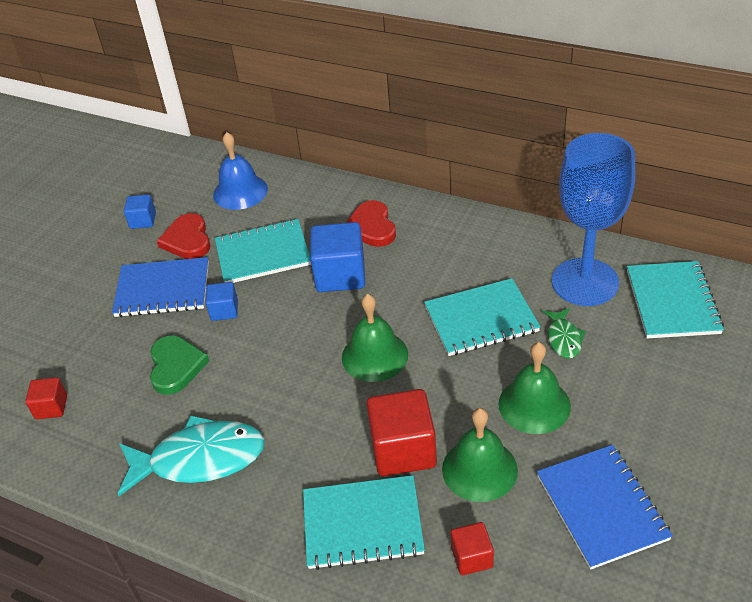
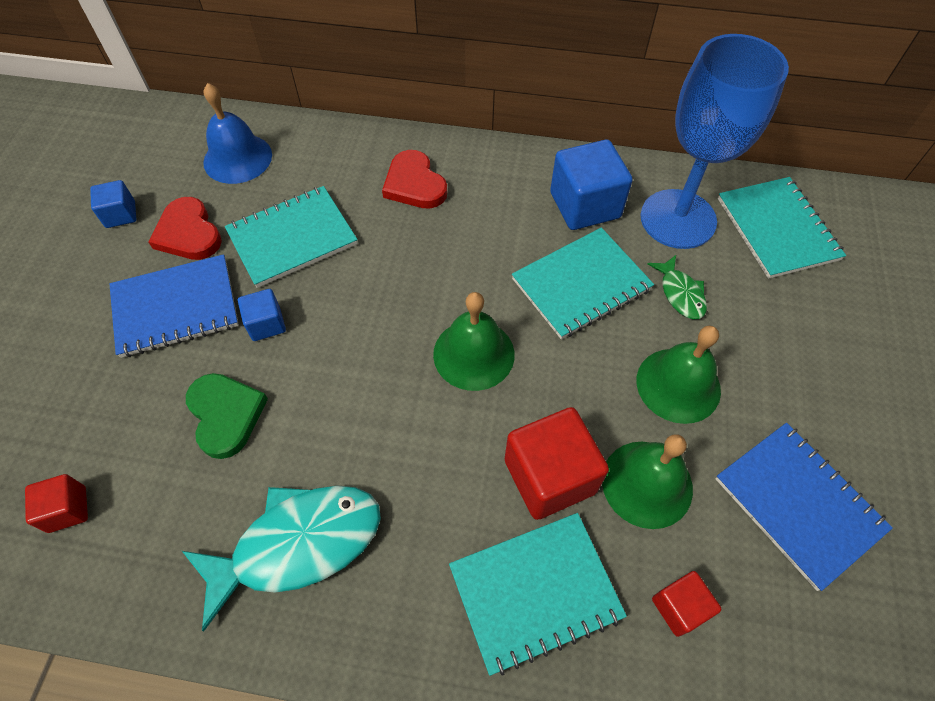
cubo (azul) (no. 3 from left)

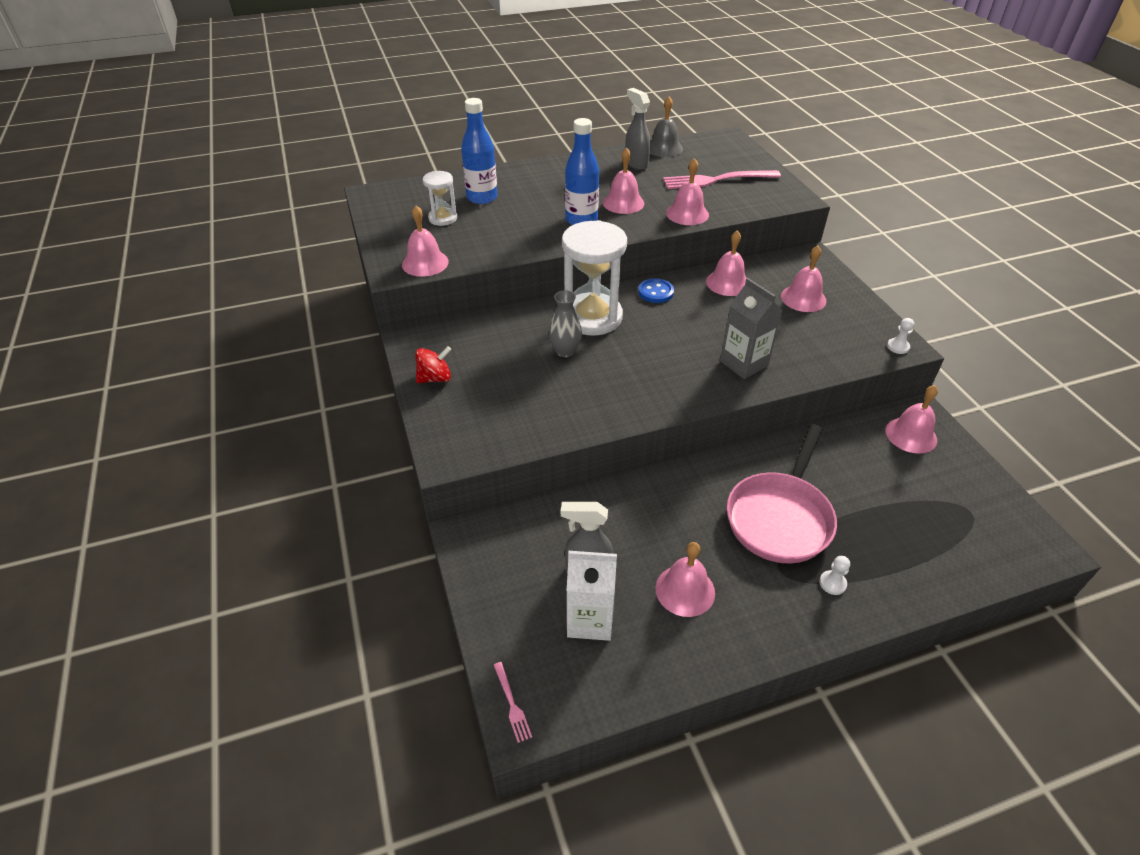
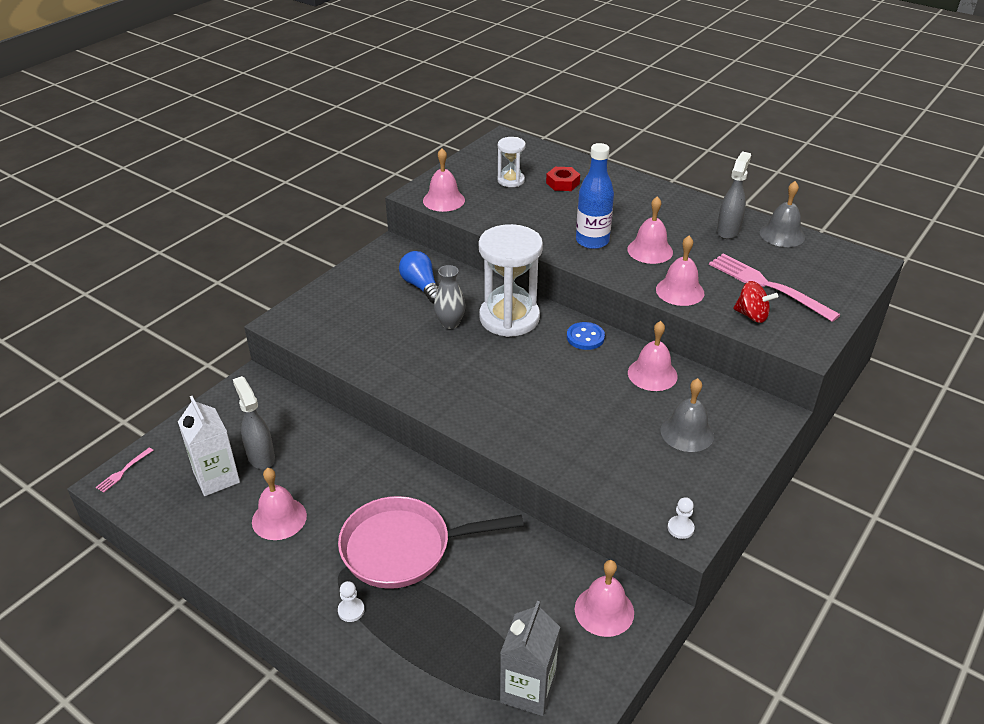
tuerca (rojo); campana (gris) (no. 1 from left); cartón de leche (gris); peonza (rojo); bombilla (azul)

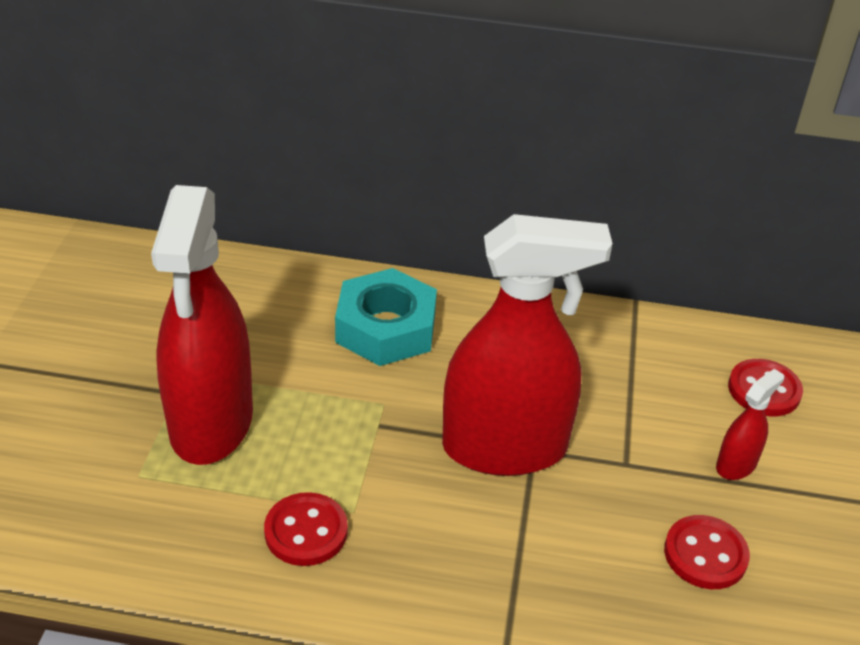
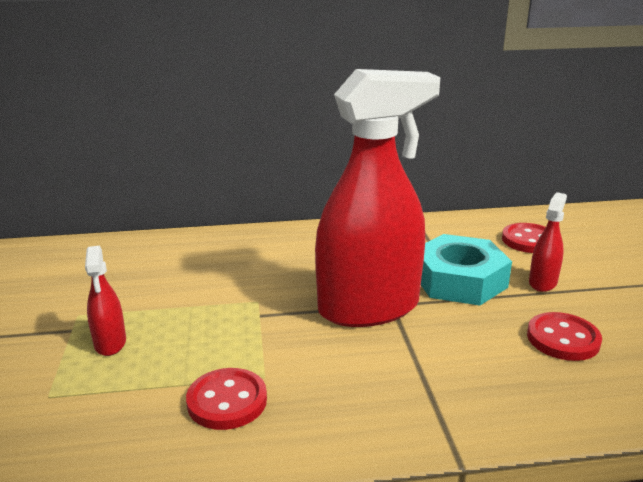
pulverizador (rojo) (no. 1 from left); tuerca (turquesa)

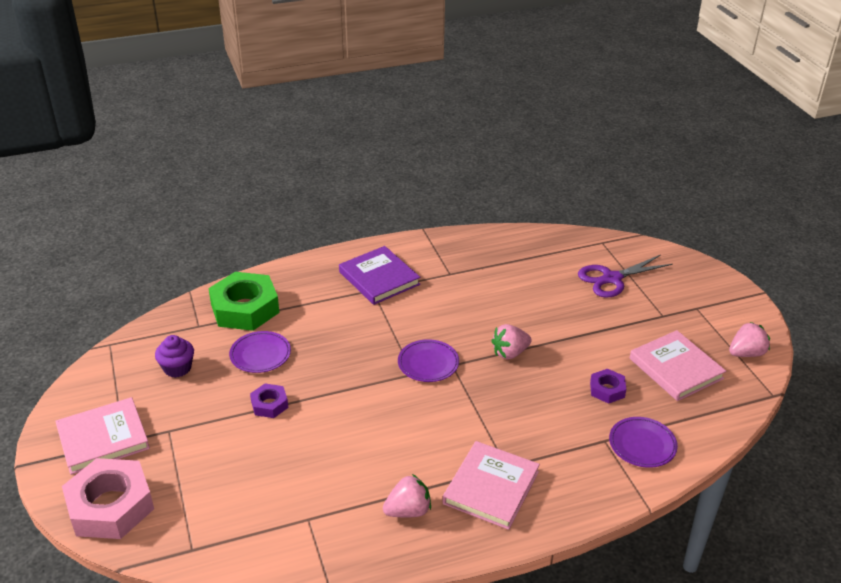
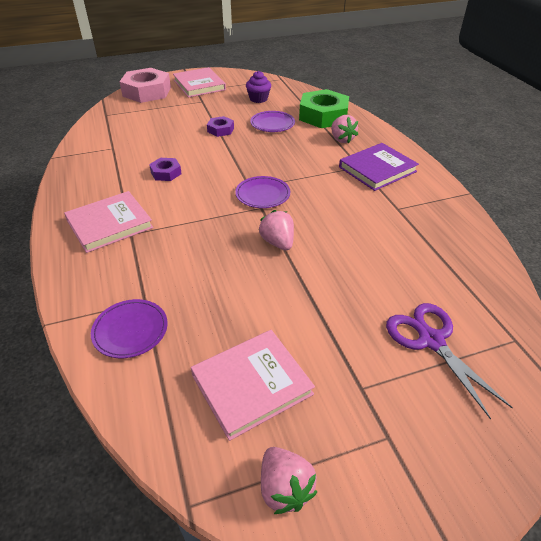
tuerca (morado) (no. 1 from left); libro (rosa) (no. 1 from left); fresa (rosa) (no. 3 from left)

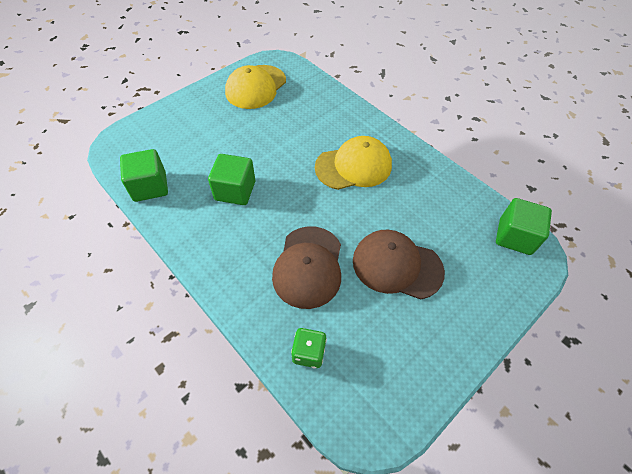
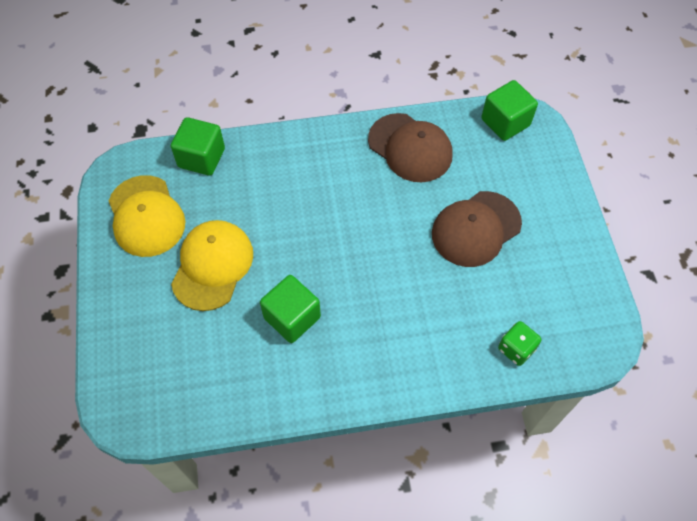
gorra (amarillo) (no. 2 from left); cubo (verde) (no. 1 from left); gorra (marrón) (no. 1 from left)

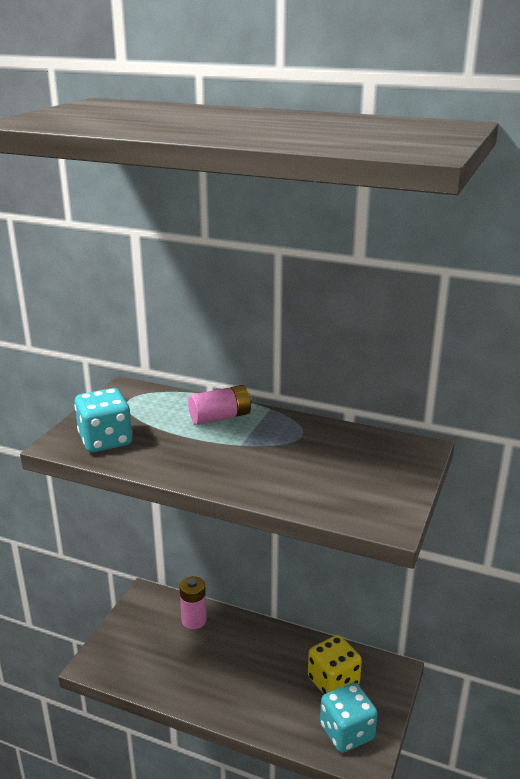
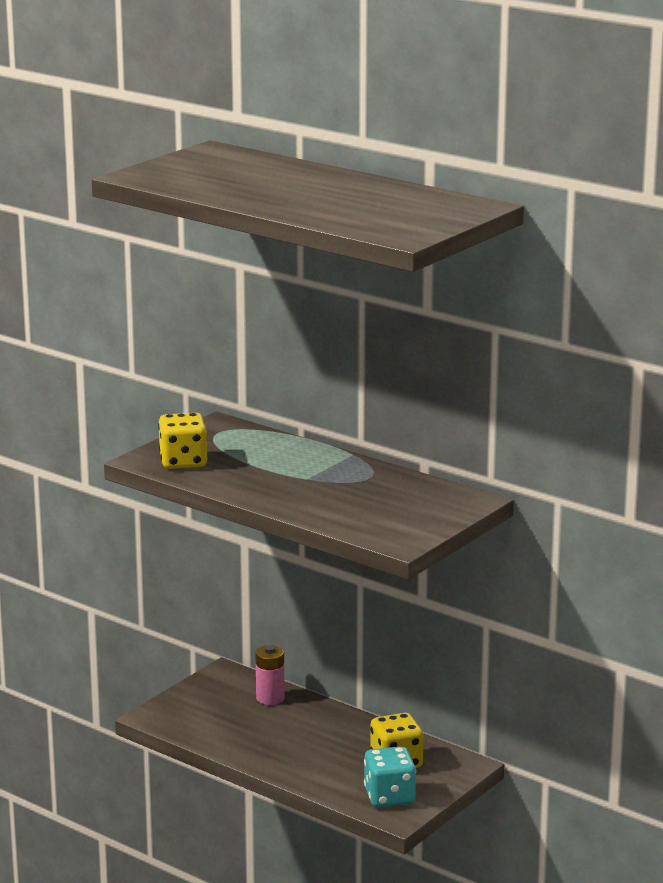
pila (rosa) (no. 2 from left in the first image); dado (amarillo) (no. 1 from left)

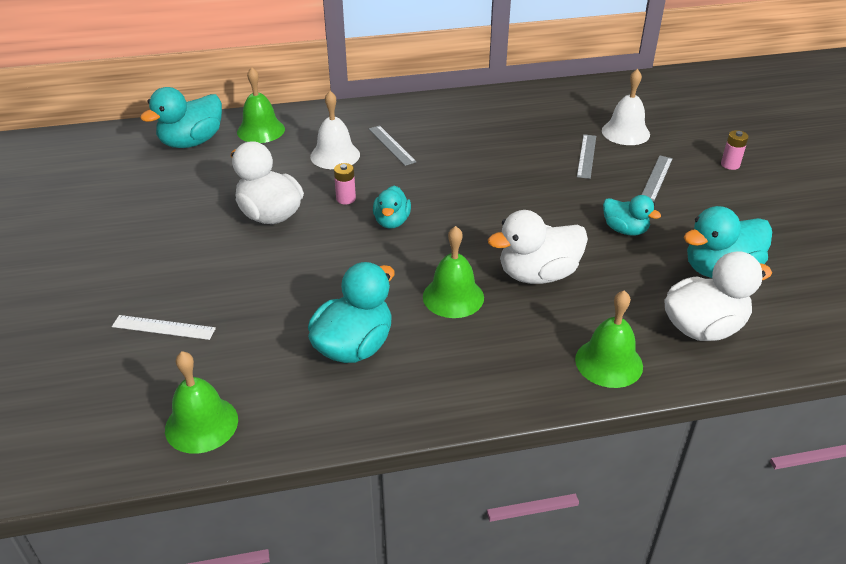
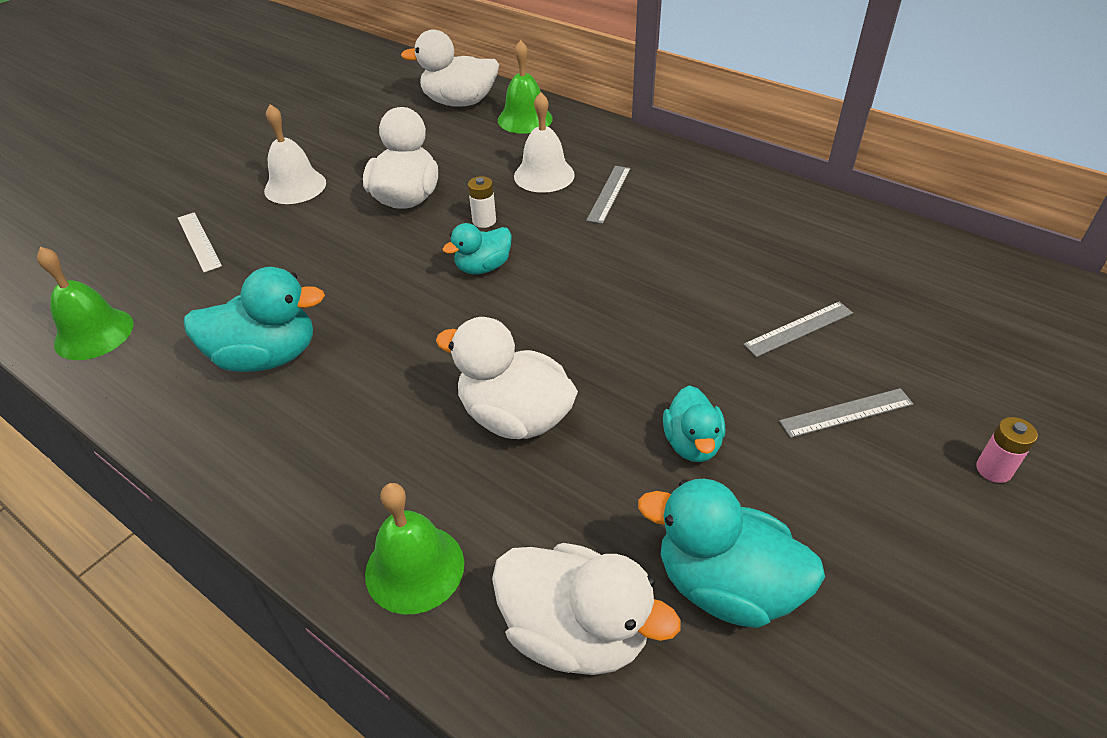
campana (blanco) (no. 1 from left); pato (blanco) (no. 2 from left); pila (blanco); campana (verde) (no. 3 from left in the first image)

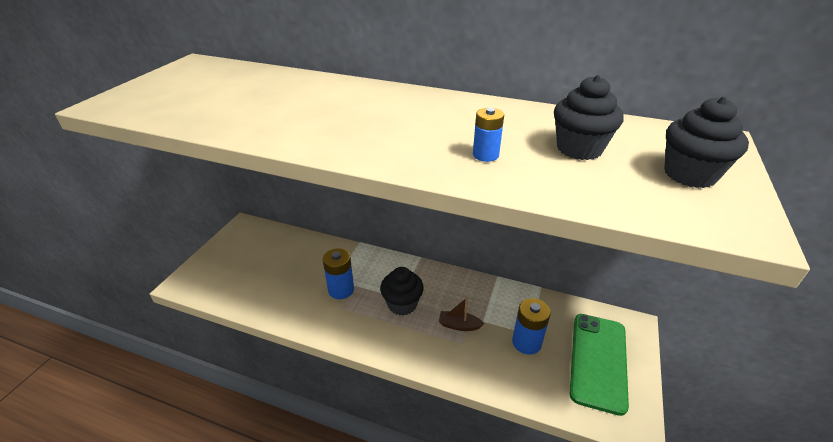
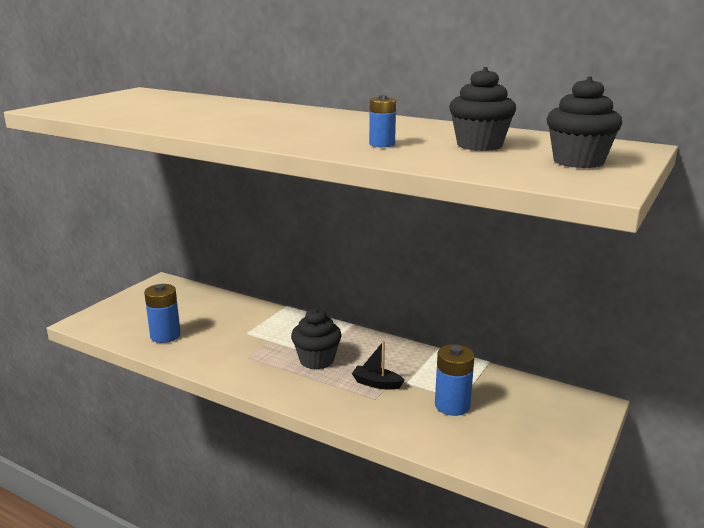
pila (azul) (no. 1 from left); barco (negro); móvil (verde)

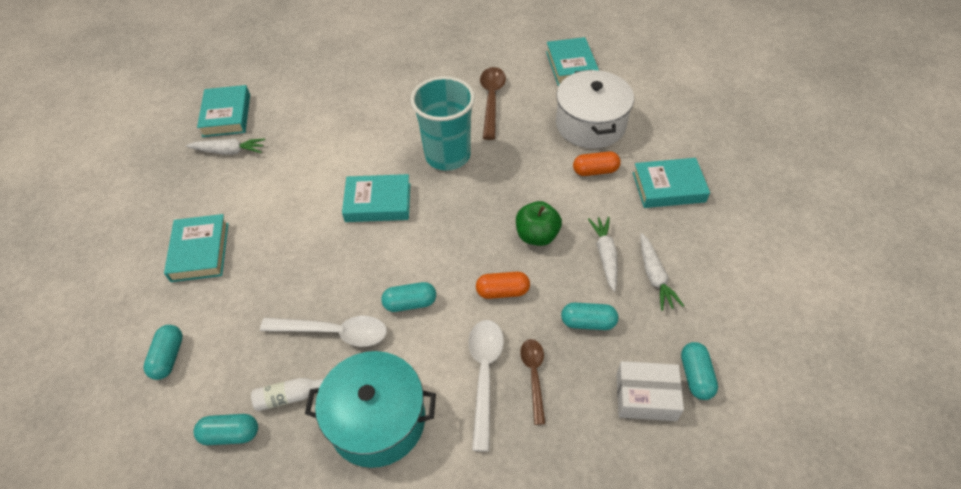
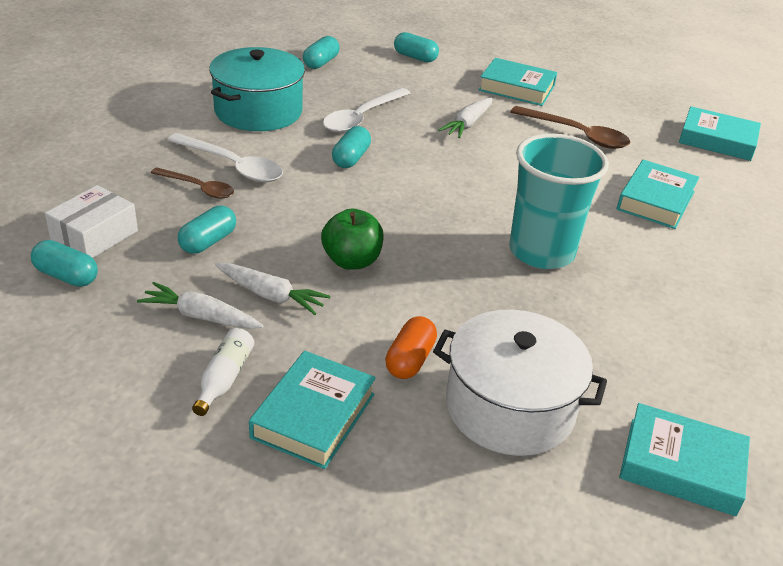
cuchara (marrón) (no. 2 from left); zanahoria (blanco) (no. 3 from left); libro (turquesa) (no. 3 from left); cápsula (naranja) (no. 1 from left in the first image); botella (blanco)

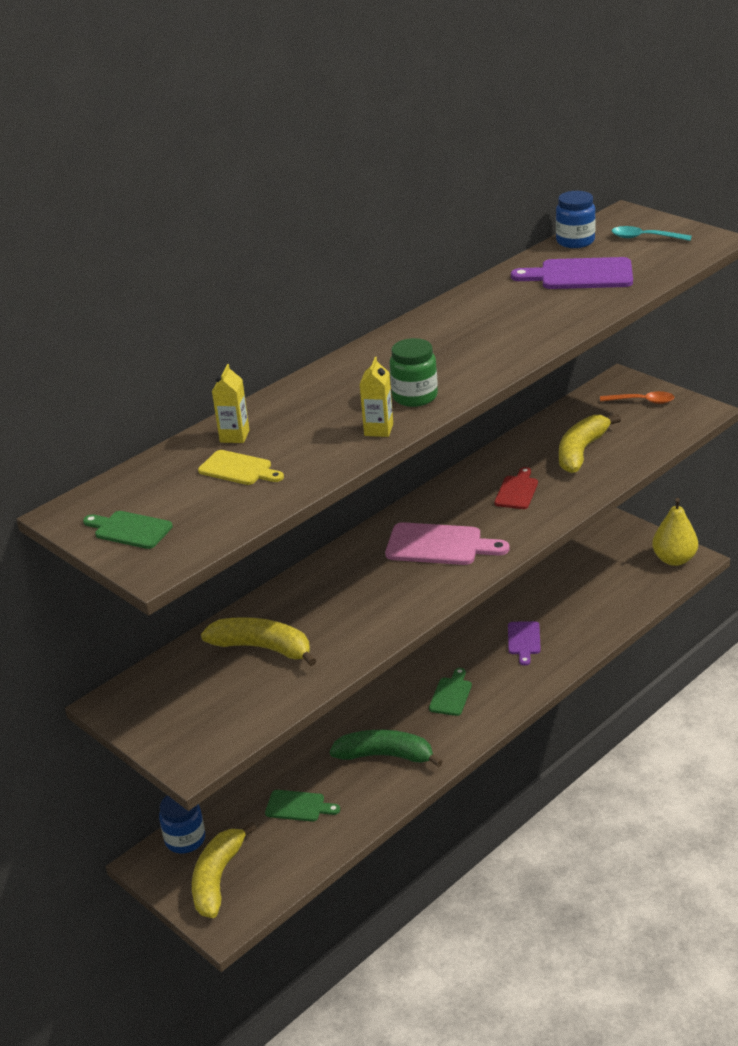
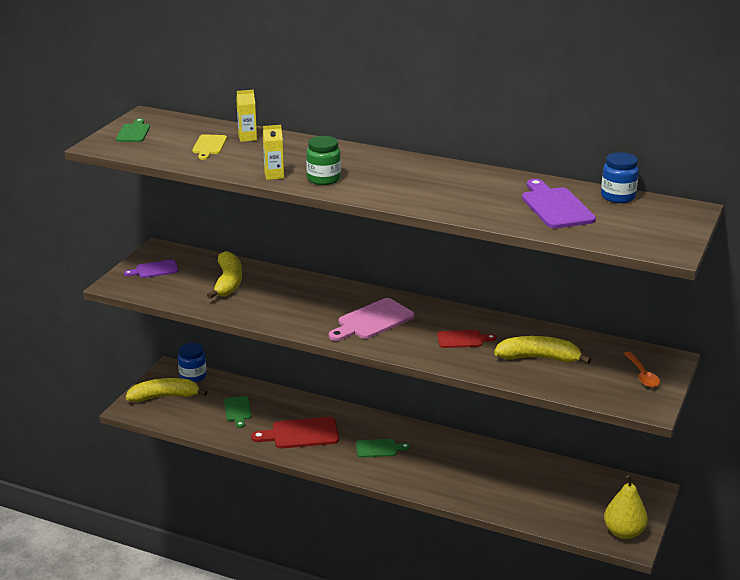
cuchara (turquesa); tabla de cortar (rosa); tabla de cortar (morado) (no. 1 from left); tabla de cortar (rojo) (no. 1 from left)

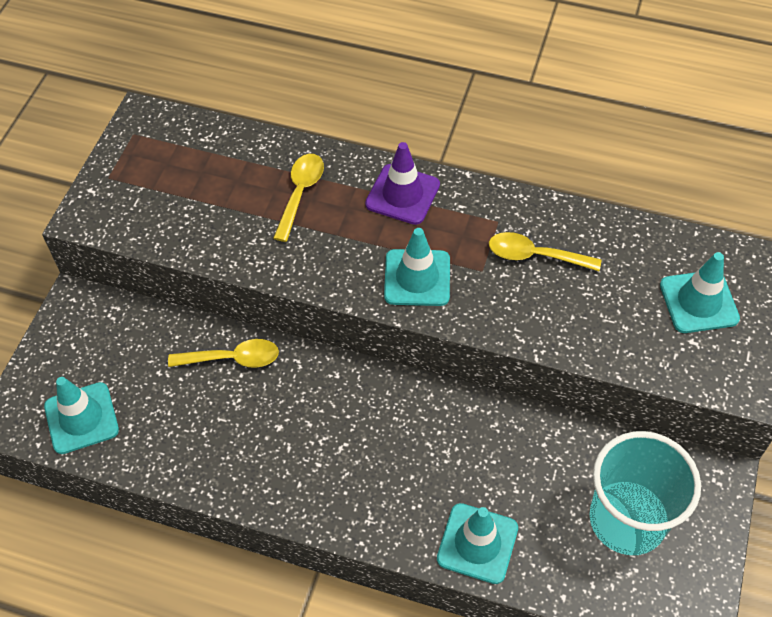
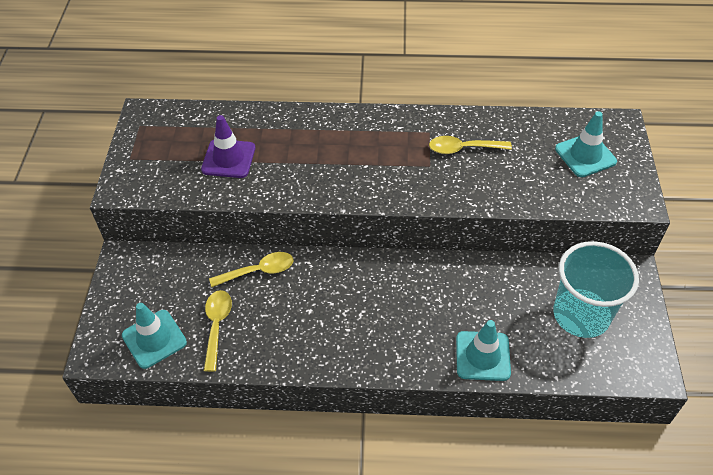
cono de tráfico (morado); cuchara (amarillo) (no. 1 from left); cono de tráfico (turquesa) (no. 2 from left in the first image)

